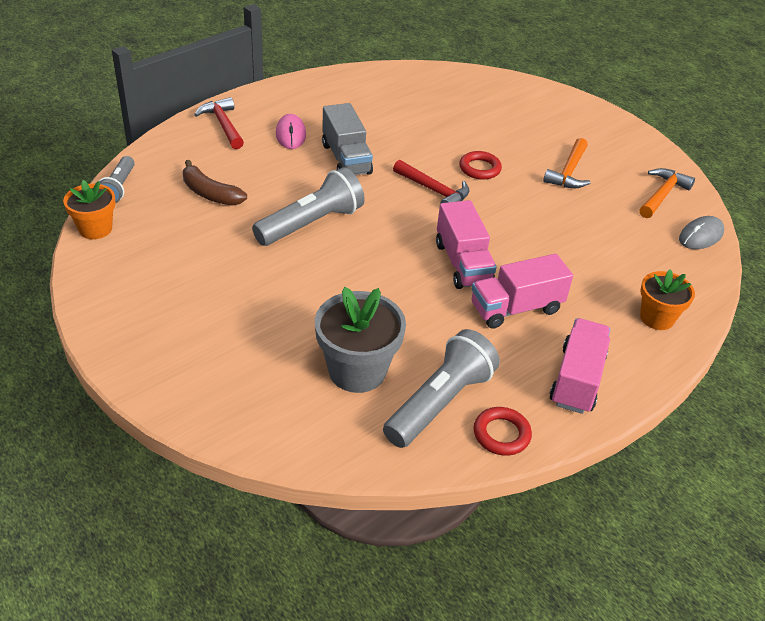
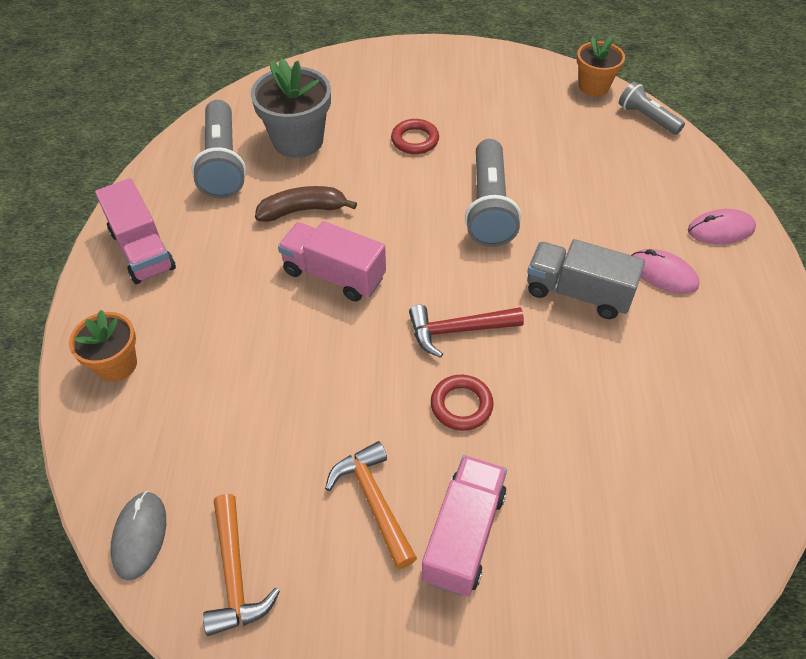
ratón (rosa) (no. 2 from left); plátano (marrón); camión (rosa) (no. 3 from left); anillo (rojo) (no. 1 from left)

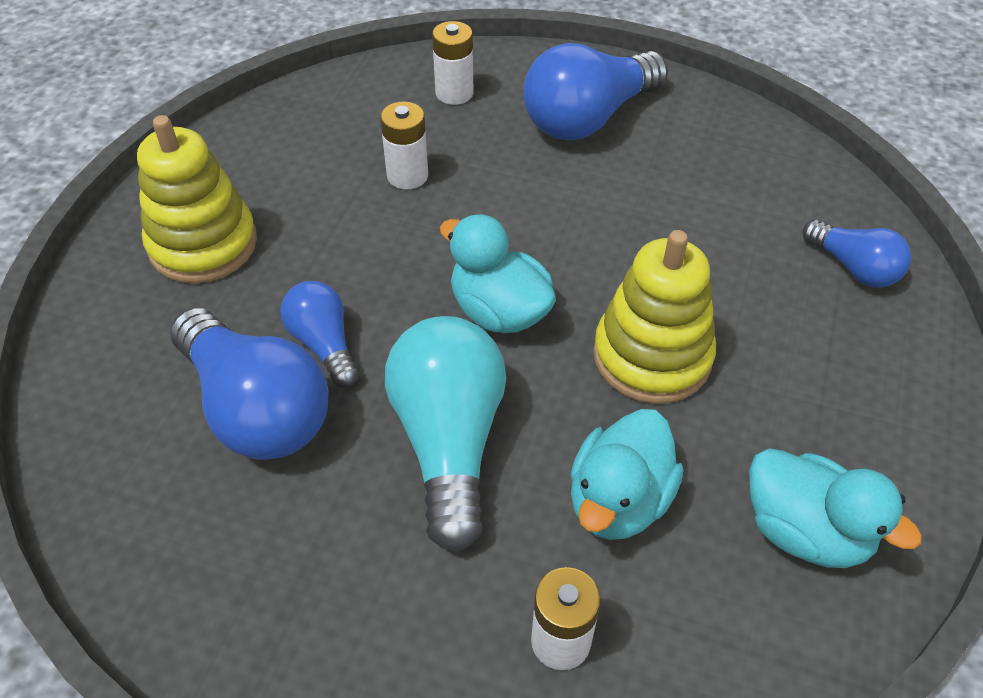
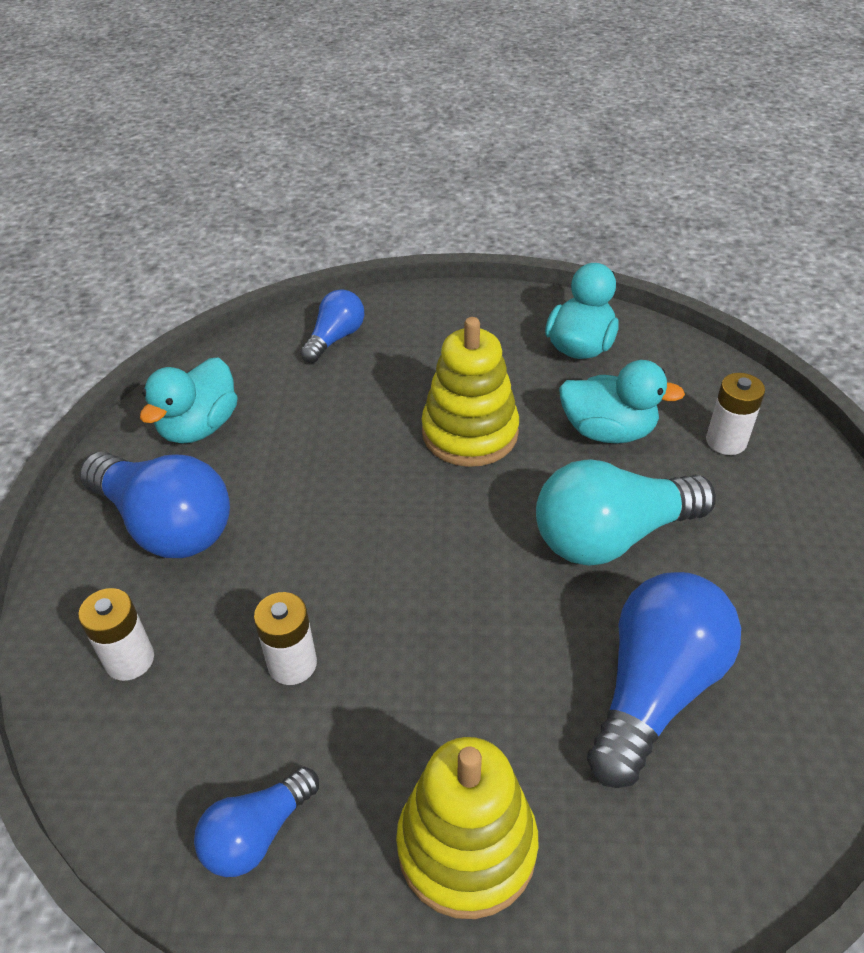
pato (turquesa) (no. 1 from left); bombilla (azul) (no. 2 from left)

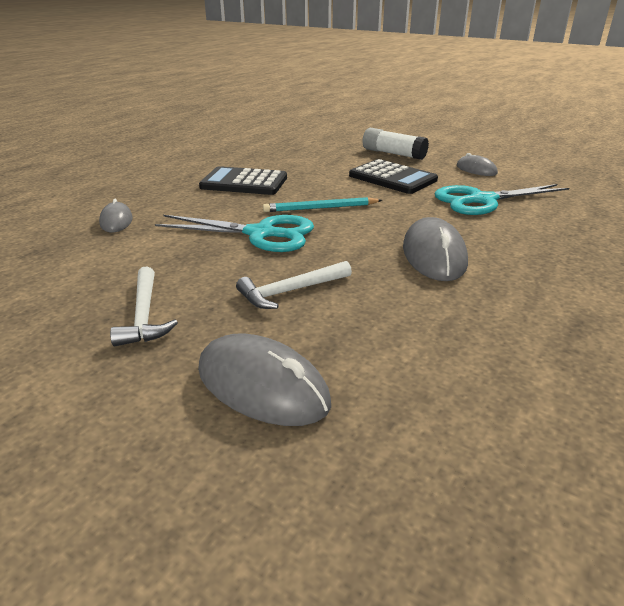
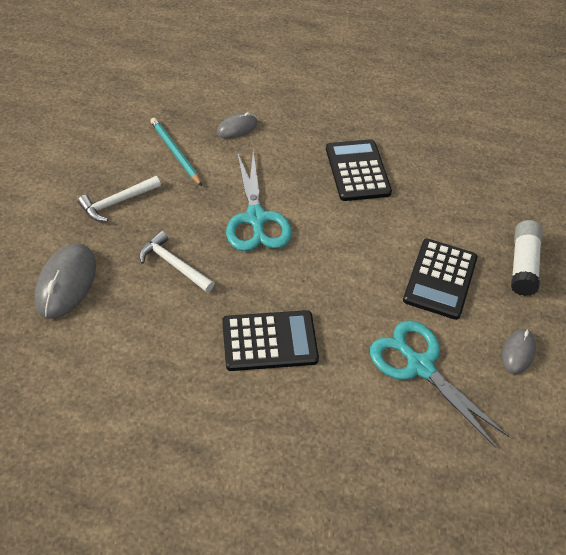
lápiz (turquesa); calculadora (negro) (no. 1 from left)

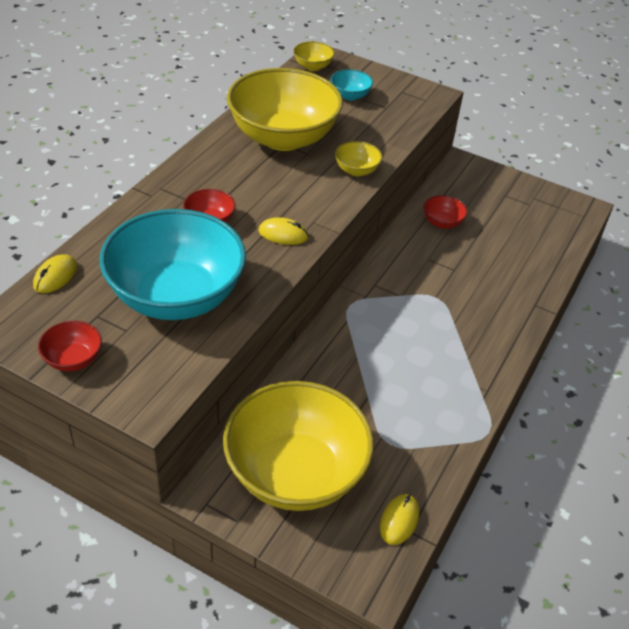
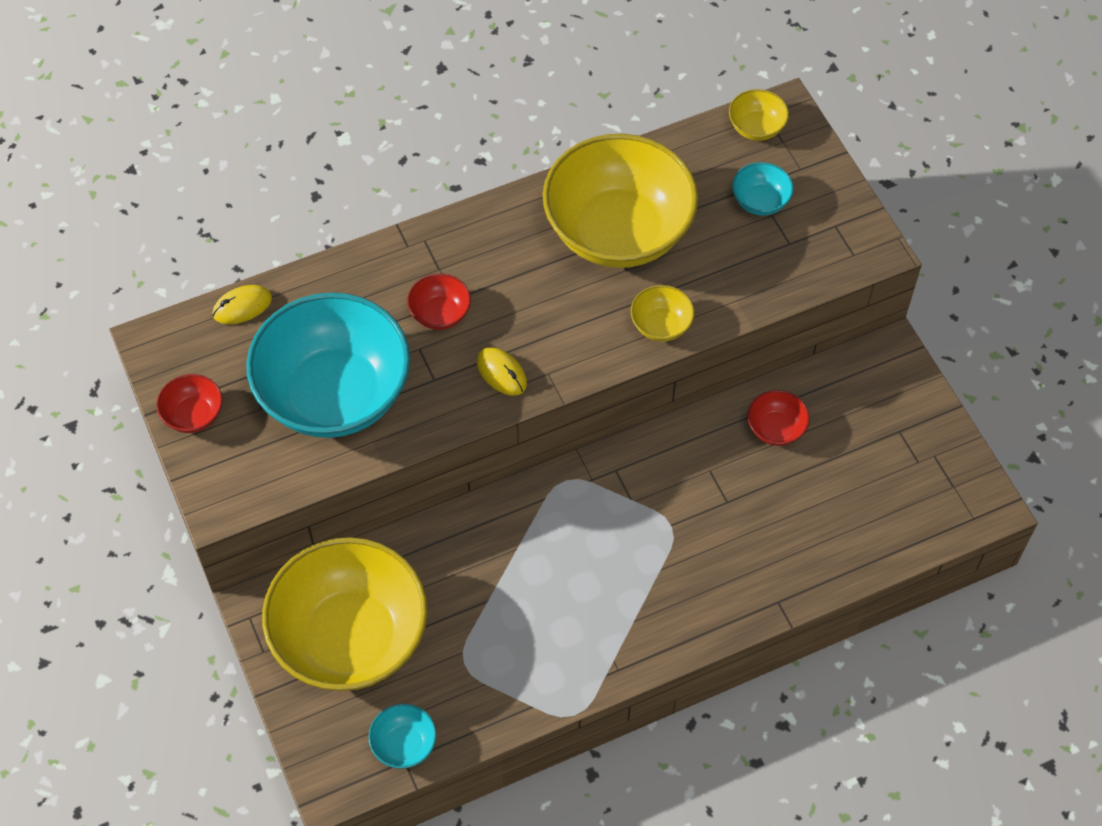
cuenco (turquesa) (no. 2 from left)

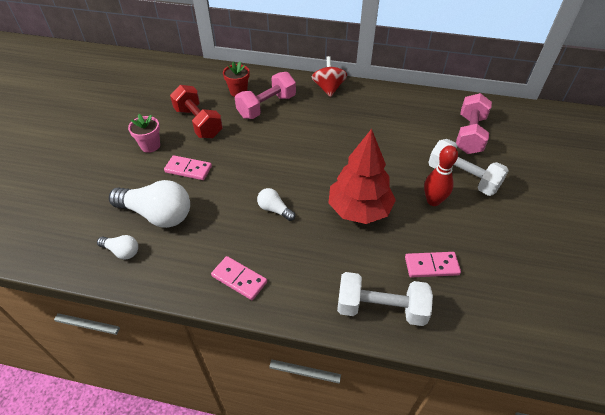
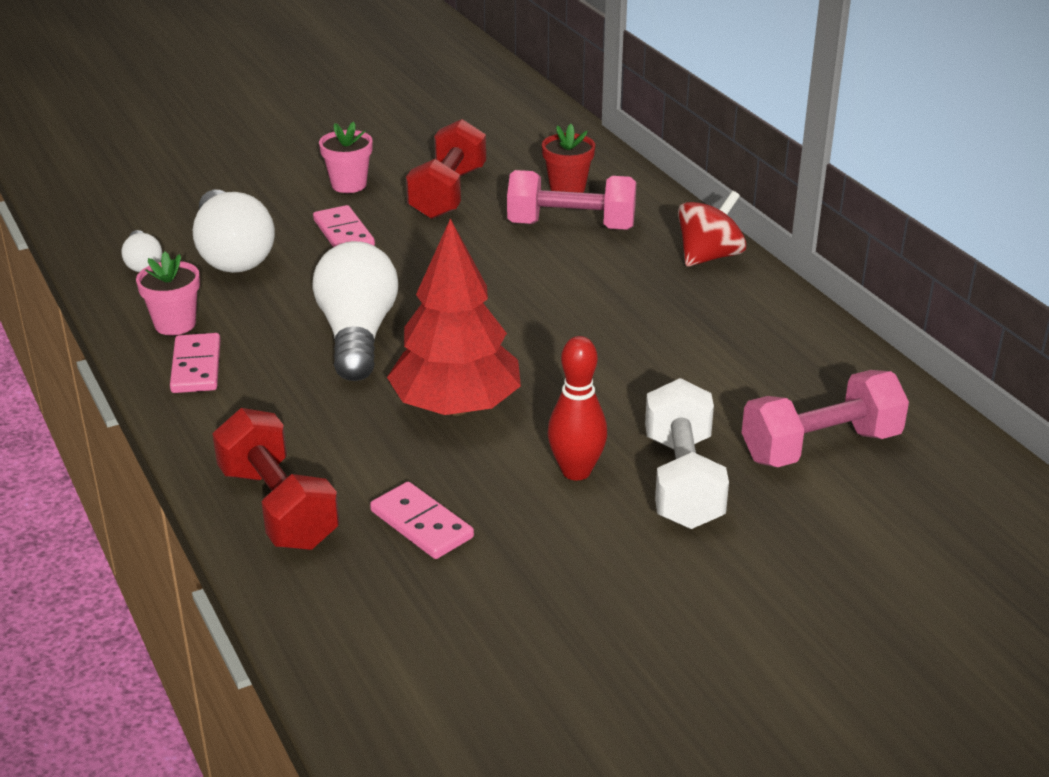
bombilla (blanco) (no. 3 from left); mancuerna (rojo) (no. 1 from left); maceta (rosa) (no. 1 from left)

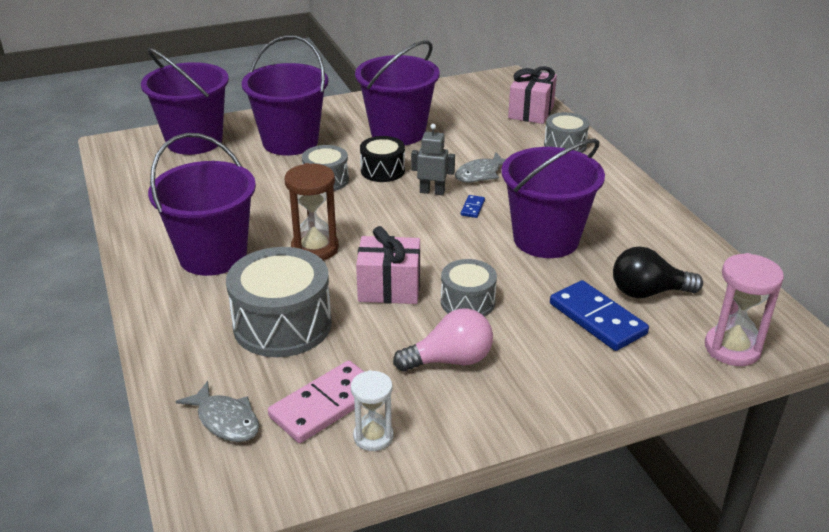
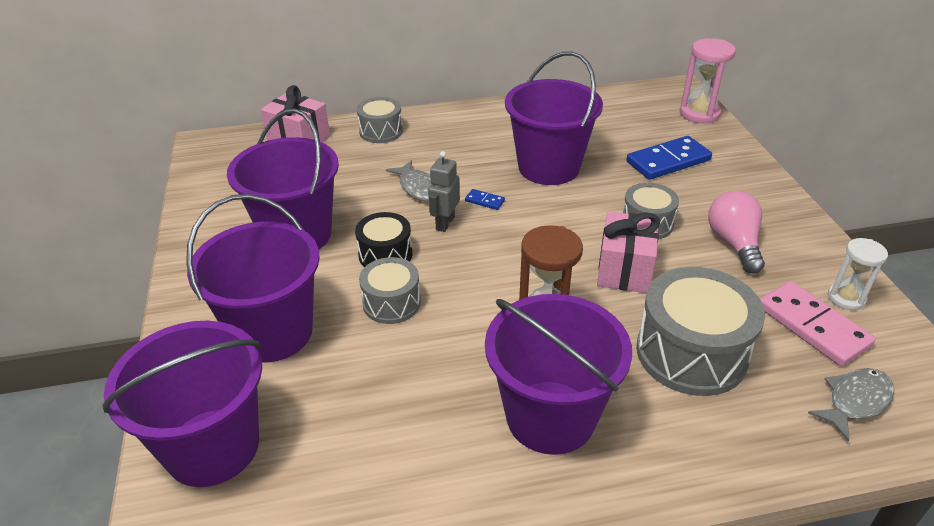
bombilla (negro)

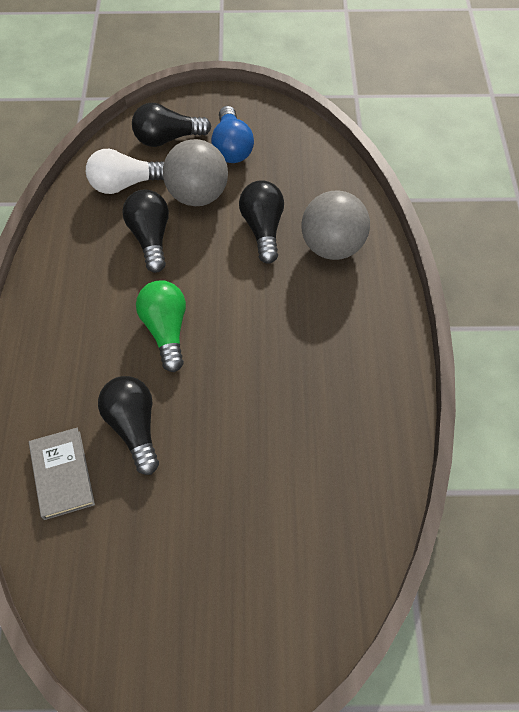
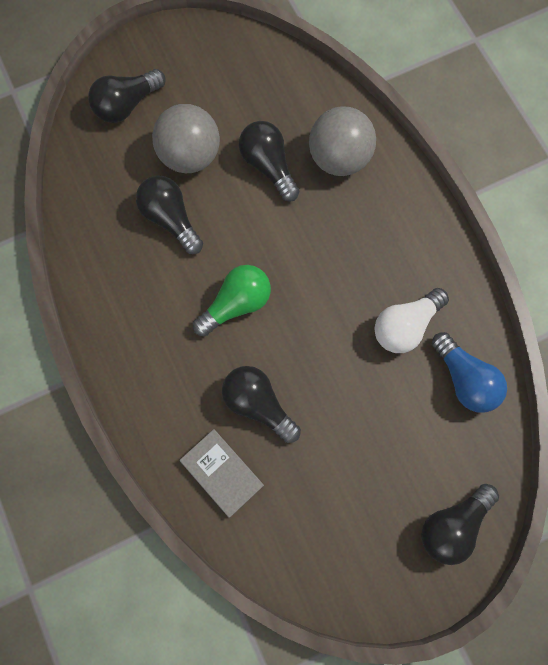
bombilla (azul); bombilla (blanco); bombilla (verde); bombilla (negro) (no. 5 from left)

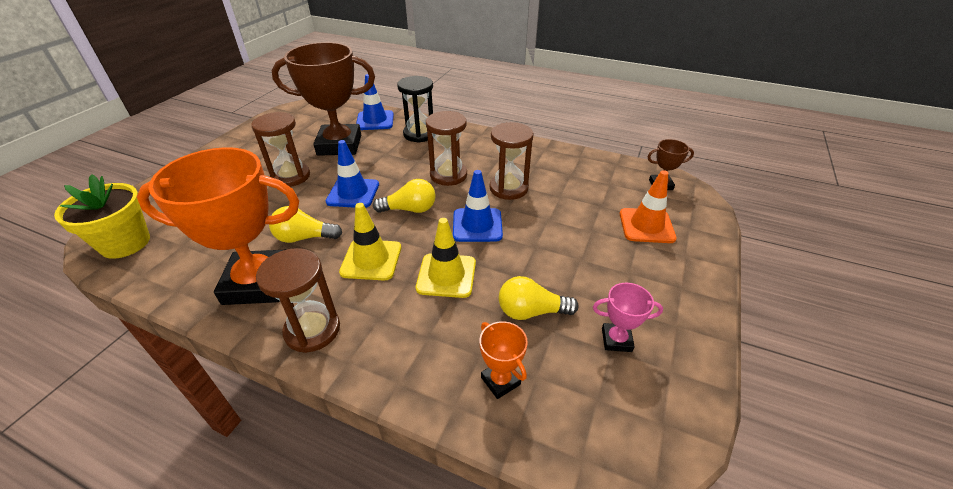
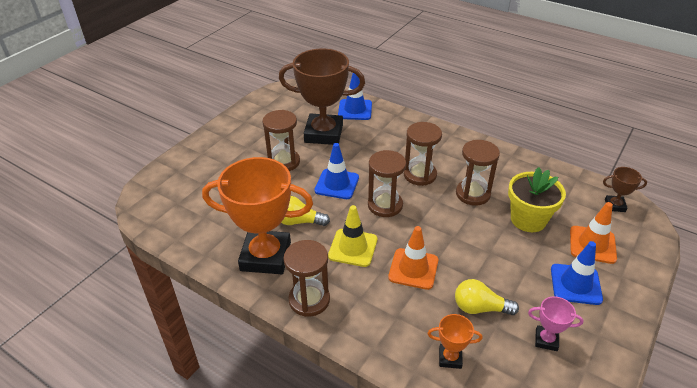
reloj de arena (negro); cono de tráfico (azul) (no. 3 from left); maceta (amarillo); reloj de arena (marrón) (no. 3 from left); cono de tráfico (naranja) (no. 1 from left); trofeo (naranja) (no. 2 from left)

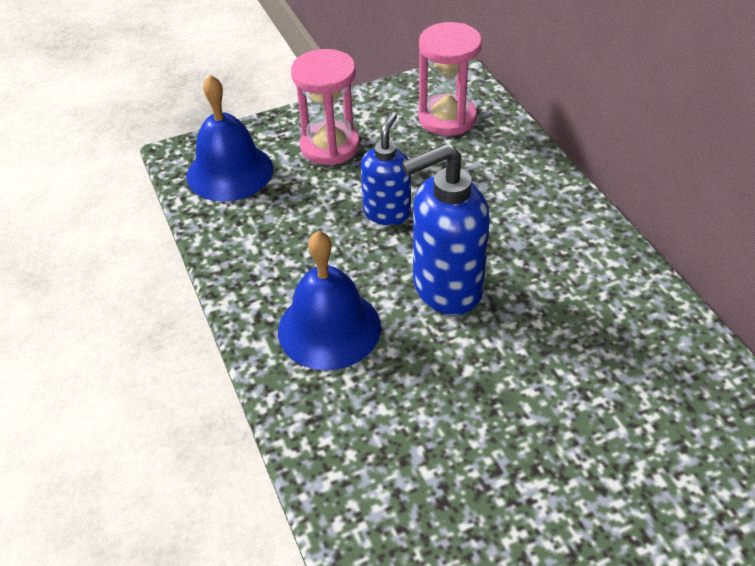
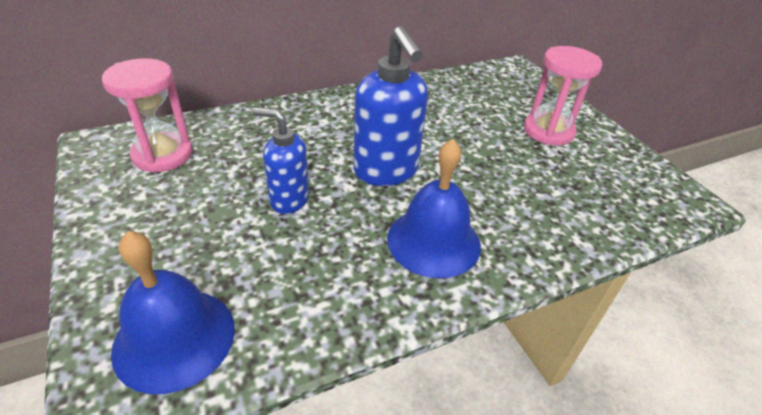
reloj de arena (rosa) (no. 2 from left)

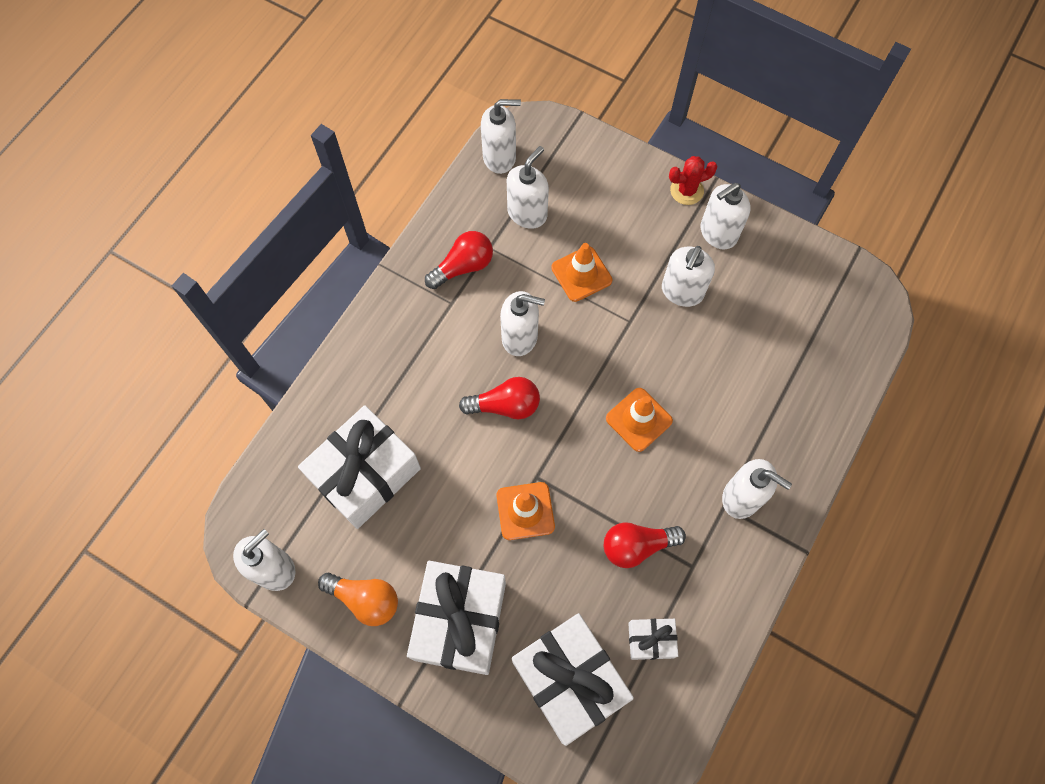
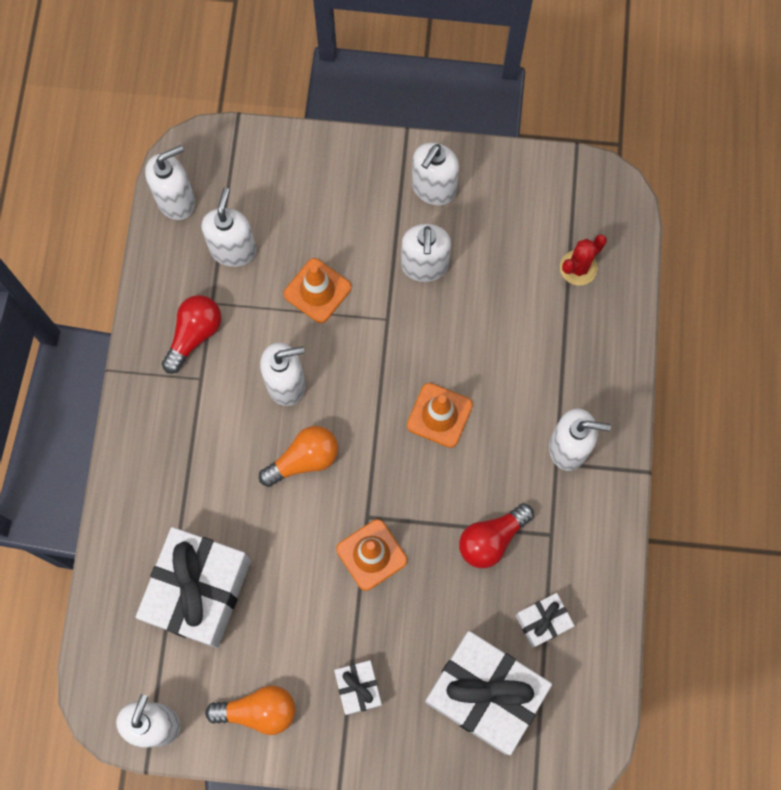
cactus (rojo); bombilla (naranja) (no. 2 from left); regalo (blanco) (no. 2 from left)

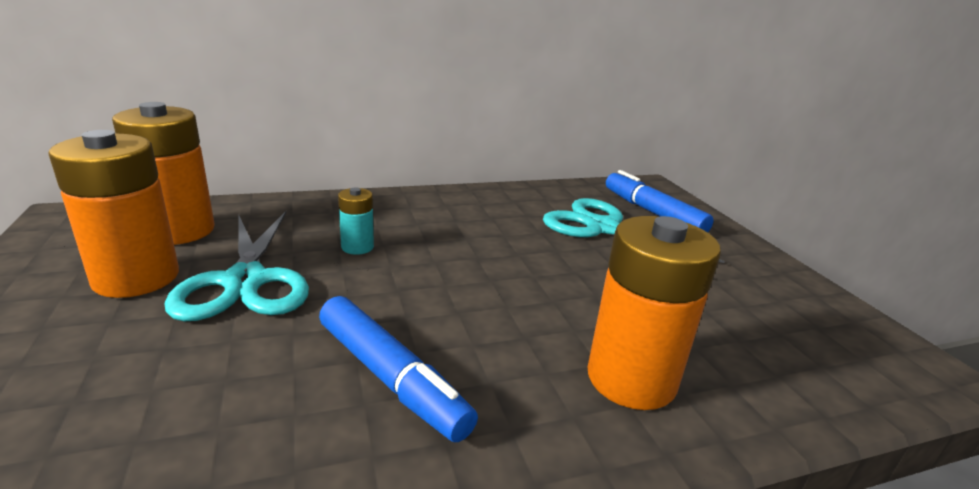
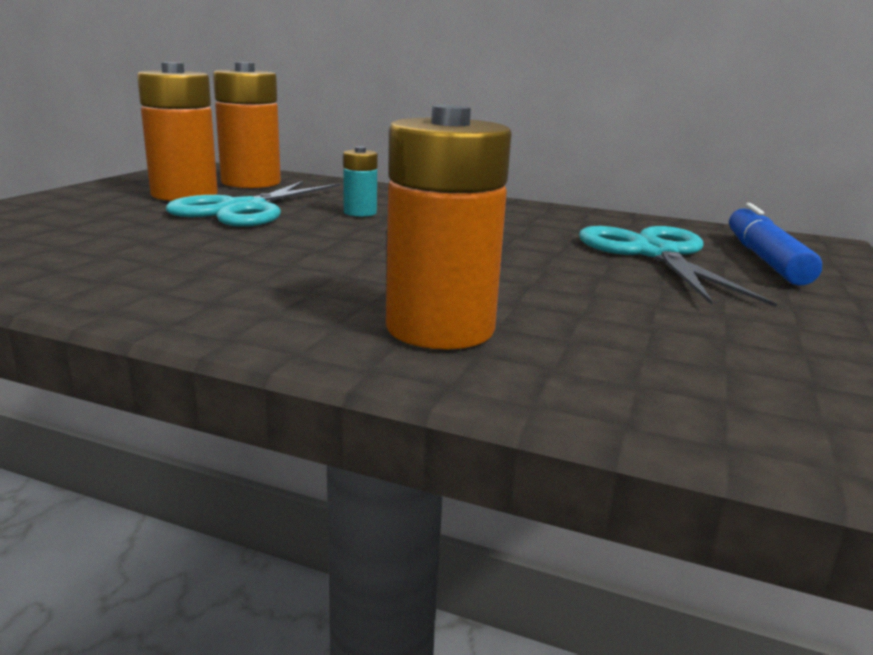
rotulador (azul) (no. 1 from left in the first image)

